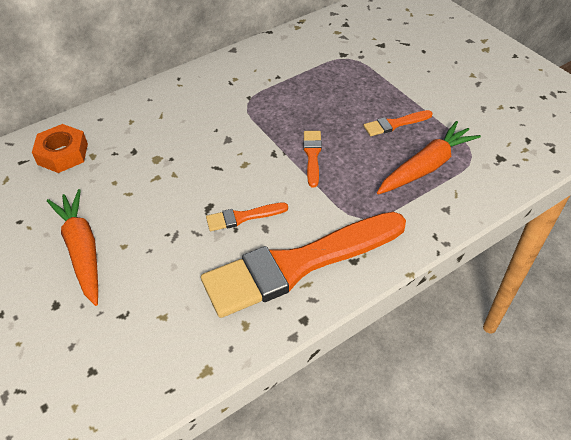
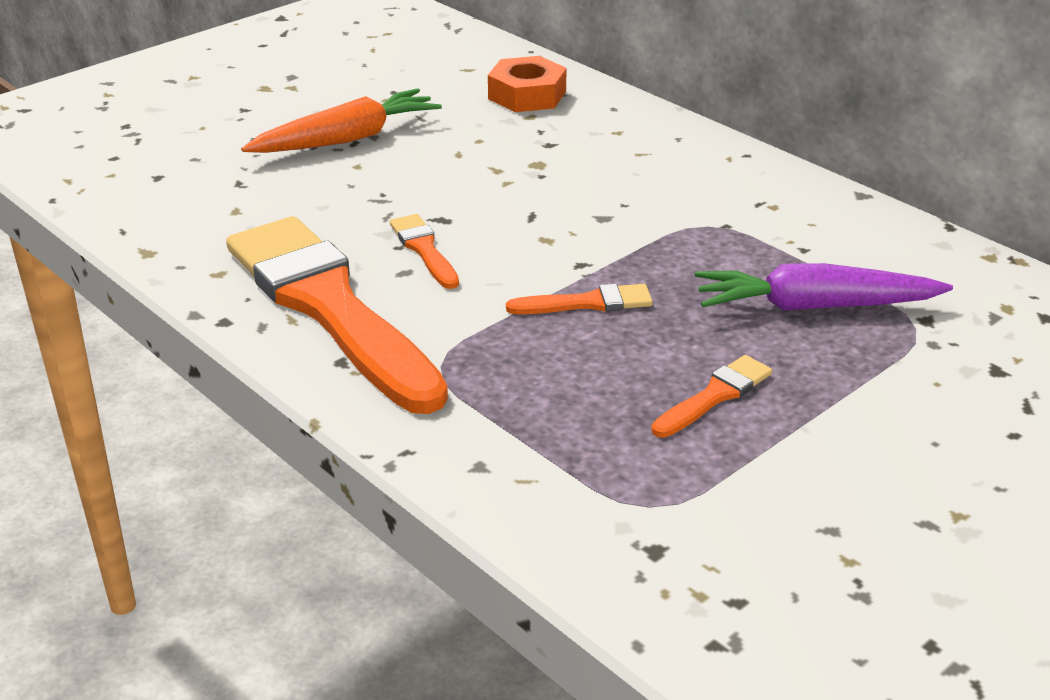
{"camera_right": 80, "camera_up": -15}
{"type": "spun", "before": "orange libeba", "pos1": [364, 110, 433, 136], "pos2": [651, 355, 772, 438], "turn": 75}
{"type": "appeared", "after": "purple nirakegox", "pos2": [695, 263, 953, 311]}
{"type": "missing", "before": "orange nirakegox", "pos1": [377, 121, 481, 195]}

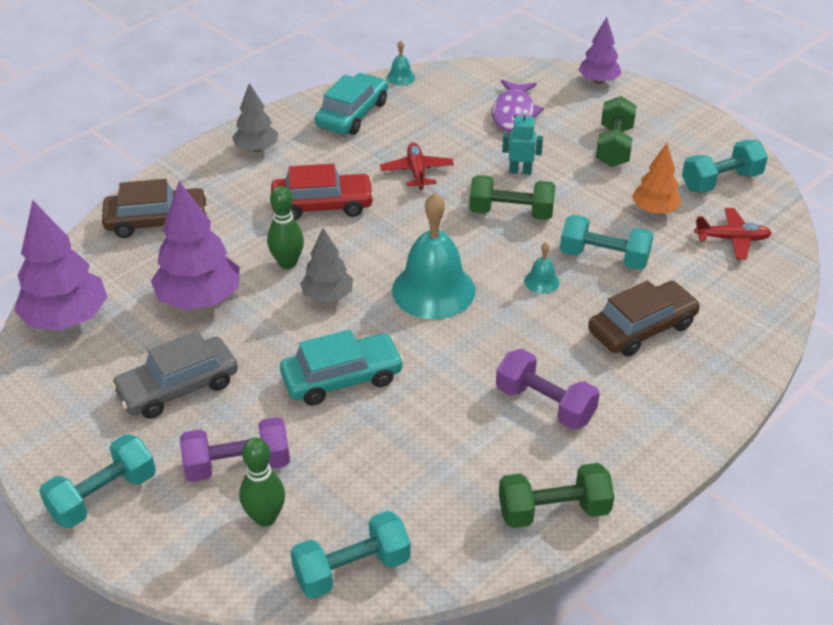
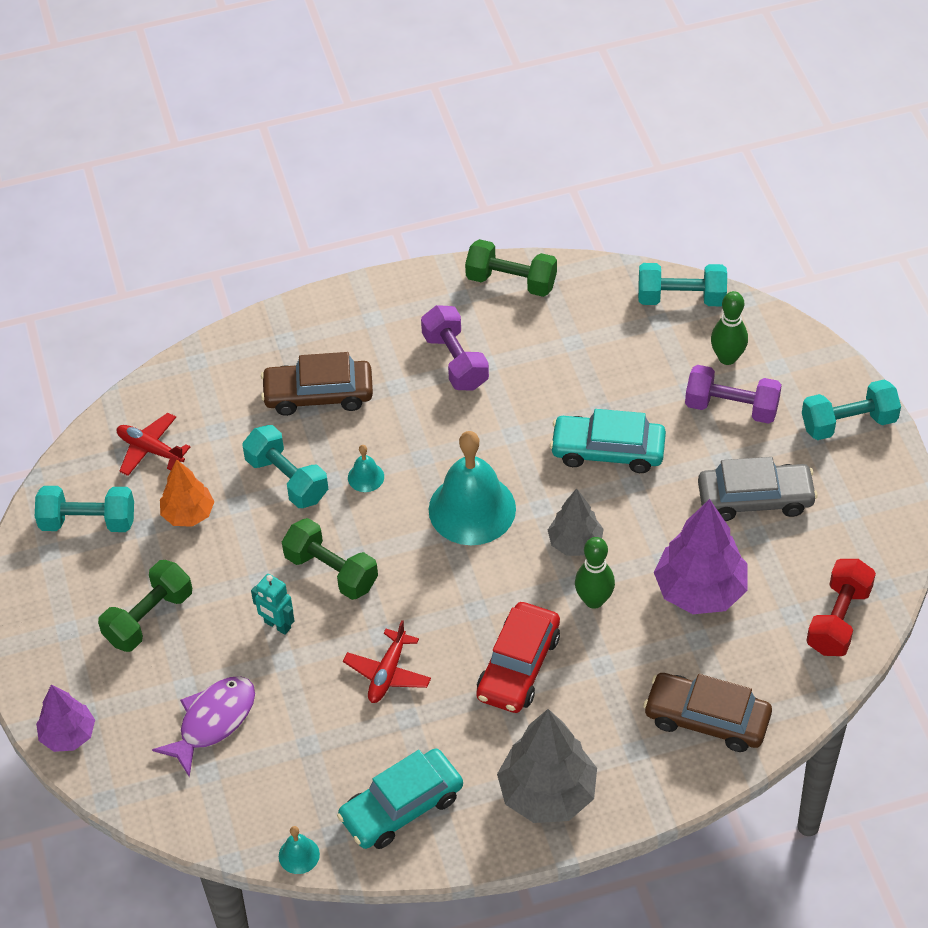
{"camera_right": -150, "camera_up": 10}
{"type": "spun", "before": "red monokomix", "pos1": [271, 164, 374, 220], "pos2": [476, 602, 560, 713], "turn": -90}
{"type": "size", "before": "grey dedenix", "pos1": [232, 83, 278, 152], "pos2": [497, 709, 597, 823], "scale": 1.65}
{"type": "exchanged", "before": "purple dedenix", "after": "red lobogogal", "pos1": [14, 200, 108, 330], "pos2": [806, 559, 876, 656]}

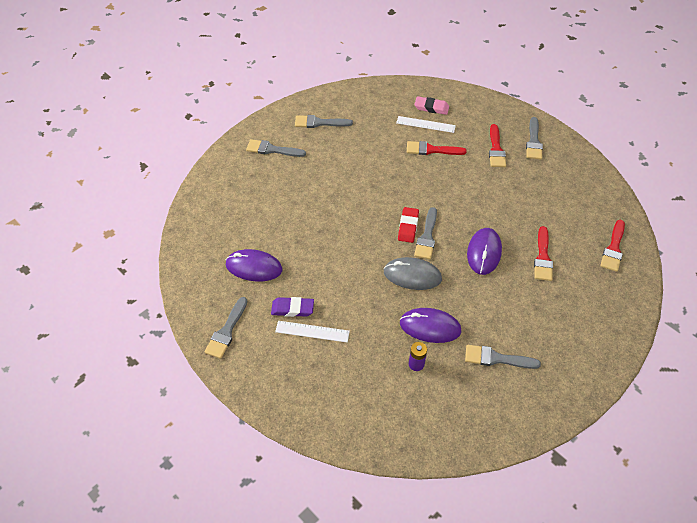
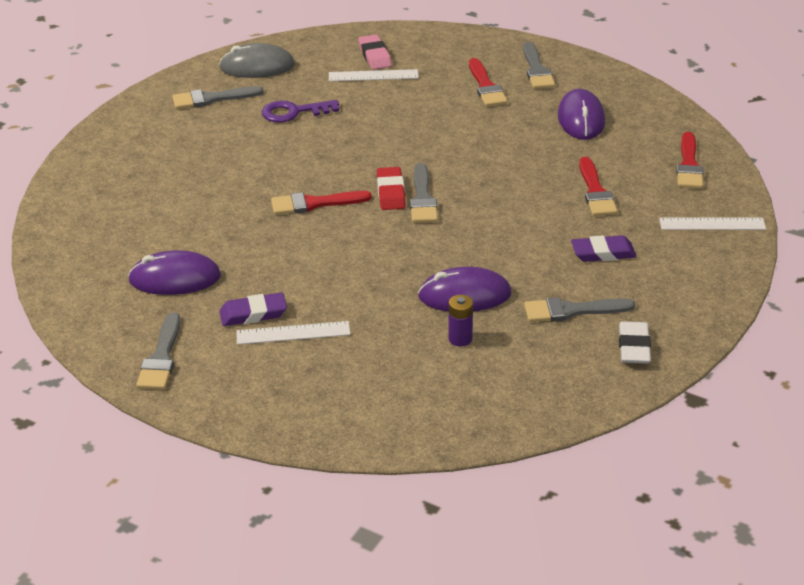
{"camera_right": -15, "camera_up": -15}
{"type": "relocated", "before": "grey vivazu", "pos1": [383, 257, 442, 290], "pos2": [219, 43, 295, 78]}
{"type": "appeared", "after": "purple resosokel", "pos2": [262, 100, 339, 123]}
{"type": "relocated", "before": "red libeba", "pos1": [407, 141, 467, 155], "pos2": [271, 191, 372, 215]}
{"type": "spun", "before": "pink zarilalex", "pos1": [414, 96, 449, 115], "pos2": [358, 34, 392, 70], "turn": 75}
{"type": "relocated", "before": "purple vivazu", "pos1": [467, 228, 502, 275], "pos2": [558, 89, 605, 140]}
{"type": "appeared", "after": "purple zarilalex", "pos2": [571, 235, 637, 262]}
{"type": "appeared", "after": "white zarilalex", "pos2": [619, 321, 651, 364]}
{"type": "appeared", "after": "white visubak", "pos2": [659, 218, 766, 230]}
{"type": "missing", "before": "grey libeba", "pos1": [246, 139, 306, 157]}

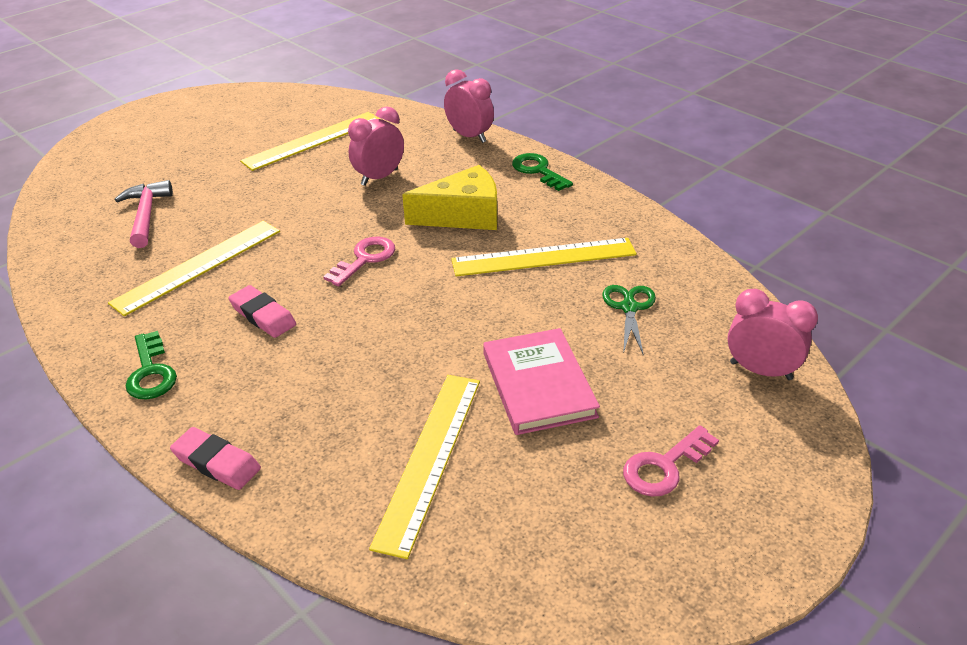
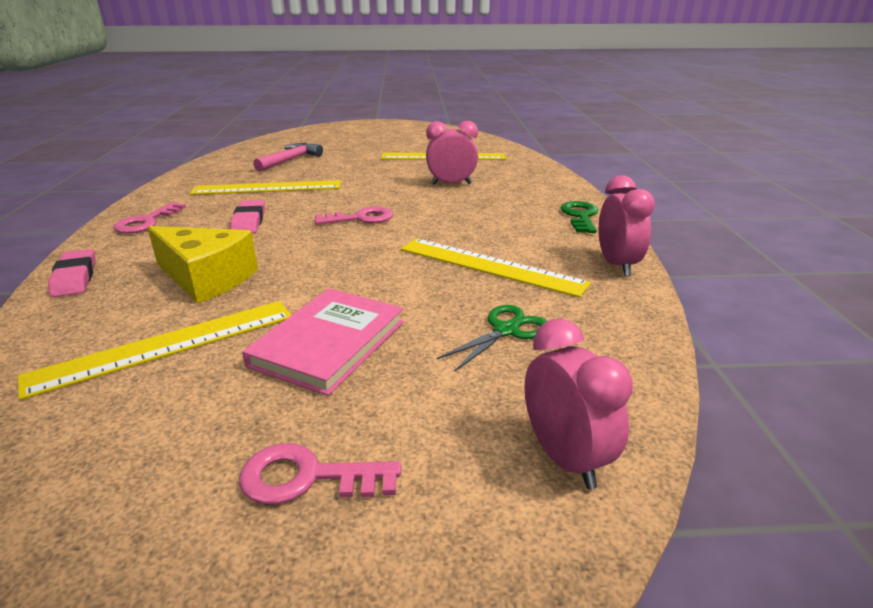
{"camera_right": 40, "camera_up": -10}
{"type": "colour", "before": "green resosokel", "after": "pink resosokel", "pos1": [126, 331, 177, 399], "pos2": [113, 202, 186, 234]}
{"type": "relocated", "before": "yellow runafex", "pos1": [402, 165, 497, 230], "pos2": [147, 226, 258, 304]}
{"type": "relocated", "before": "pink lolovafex", "pos1": [444, 69, 494, 143], "pos2": [599, 175, 655, 276]}

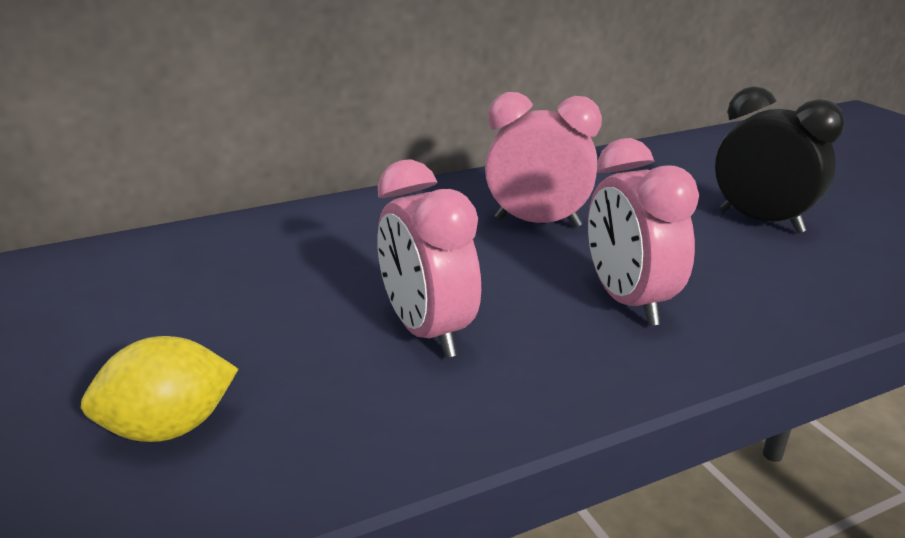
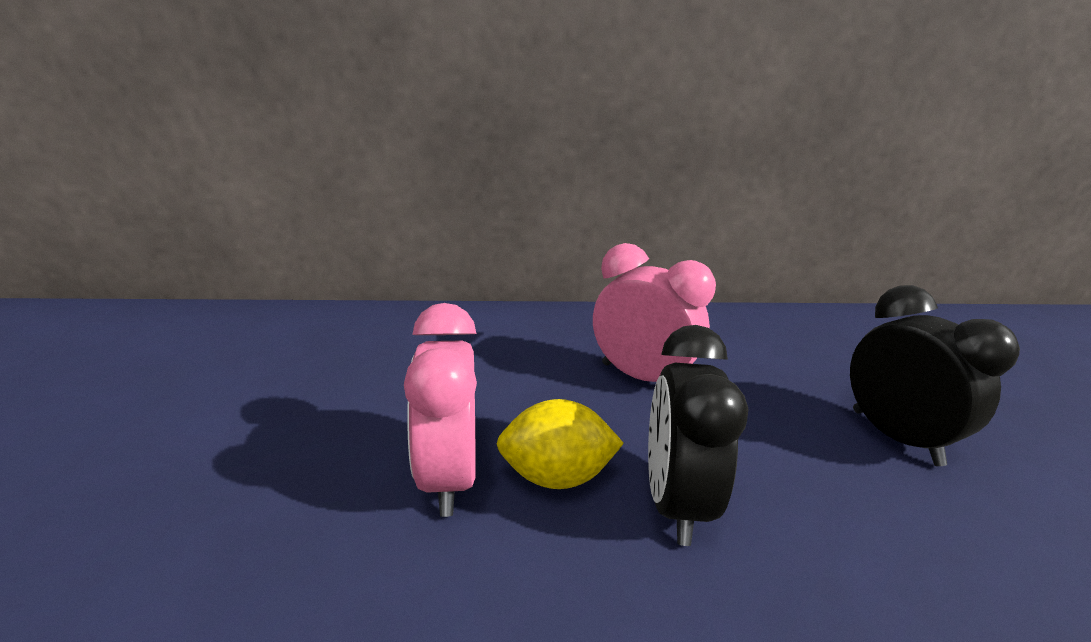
{"camera_right": 20, "camera_up": 0}
{"type": "relocated", "before": "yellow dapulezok", "pos1": [81, 336, 238, 442], "pos2": [497, 399, 624, 489]}
{"type": "colour", "before": "pink lolovafex", "after": "black lolovafex", "pos1": [588, 138, 699, 326], "pos2": [648, 325, 748, 546]}

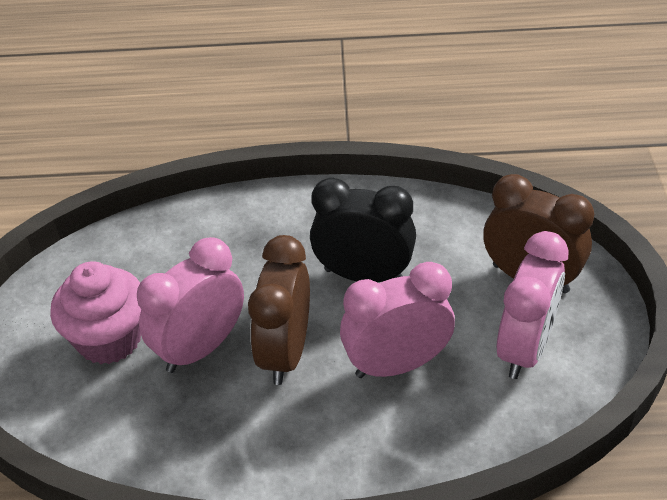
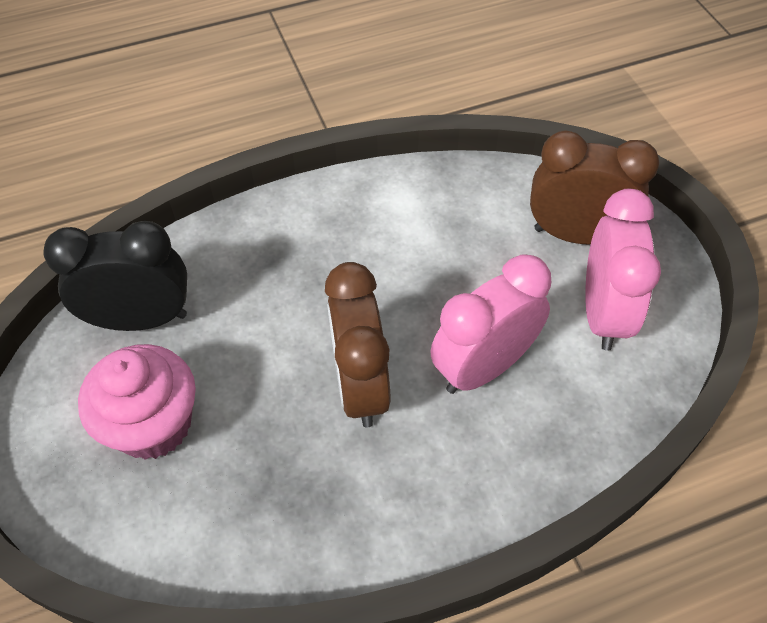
{"camera_right": -20, "camera_up": 10}
{"type": "relocated", "before": "black lolovafex", "pos1": [310, 177, 416, 282], "pos2": [44, 221, 187, 331]}
{"type": "missing", "before": "pink lolovafex", "pos1": [137, 237, 244, 373]}

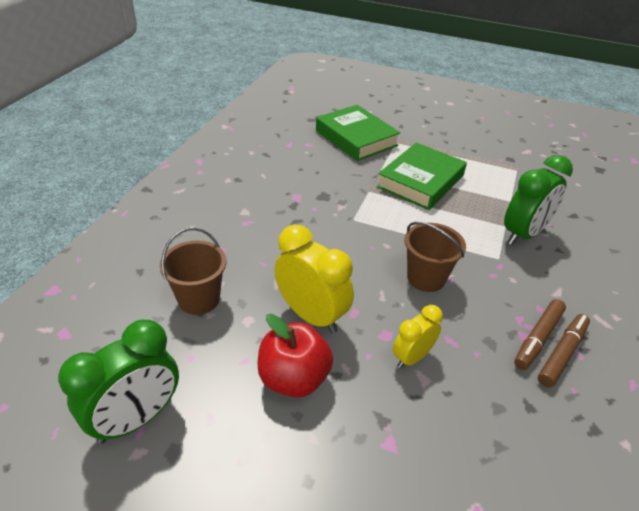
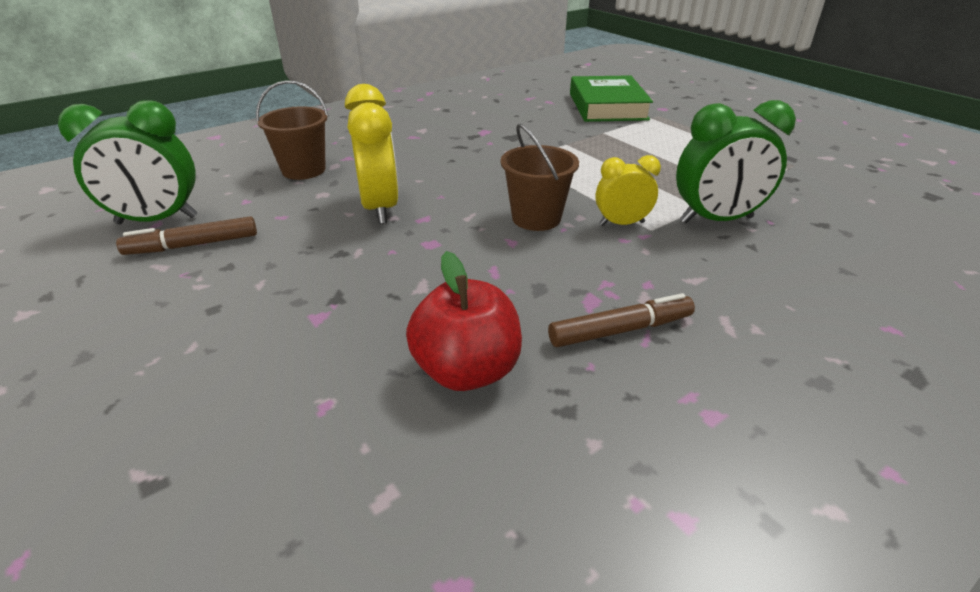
{"camera_right": 35, "camera_up": -5}
{"type": "relocated", "before": "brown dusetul", "pos1": [514, 299, 566, 370], "pos2": [116, 216, 257, 255]}
{"type": "relocated", "before": "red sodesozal", "pos1": [258, 314, 333, 398], "pos2": [406, 251, 522, 391]}
{"type": "relocated", "before": "yellow lolovafex", "pos1": [393, 305, 443, 369], "pos2": [595, 155, 661, 226]}
{"type": "missing", "before": "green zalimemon", "pos1": [377, 143, 467, 210]}

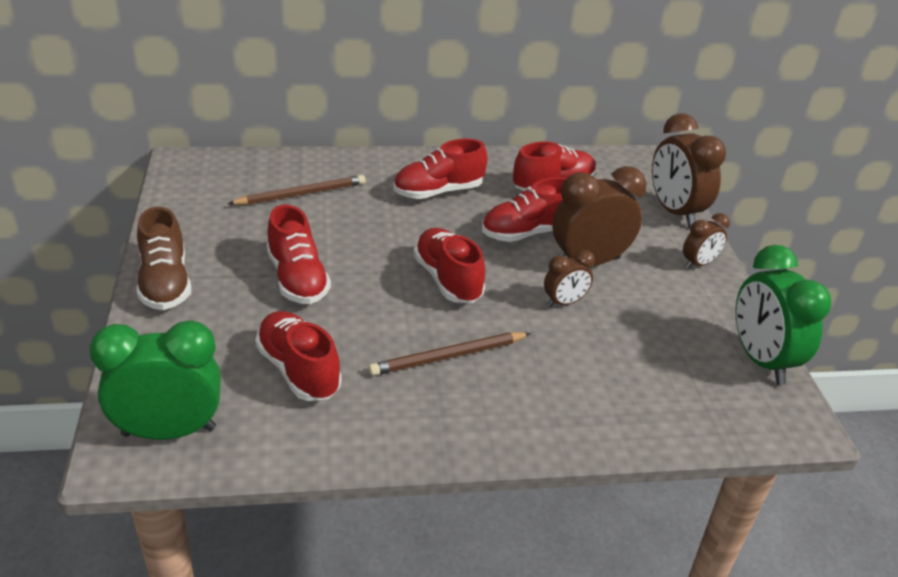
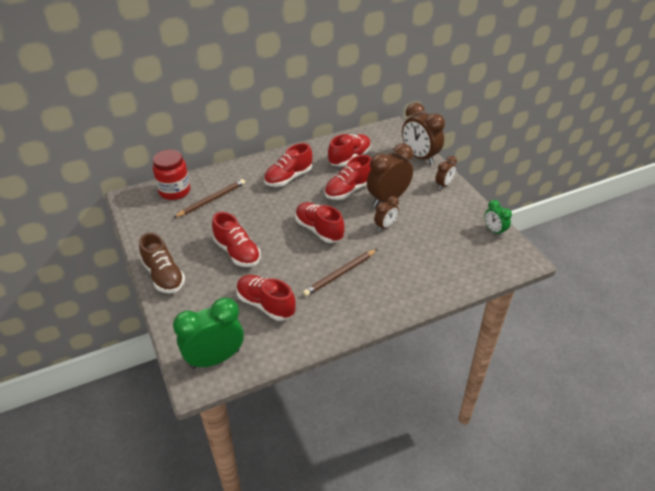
{"camera_right": -15, "camera_up": 5}
{"type": "appeared", "after": "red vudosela", "pos2": [153, 150, 190, 200]}
{"type": "size", "before": "green lolovafex", "pos1": [736, 245, 831, 385], "pos2": [484, 200, 512, 237], "scale": 0.53}

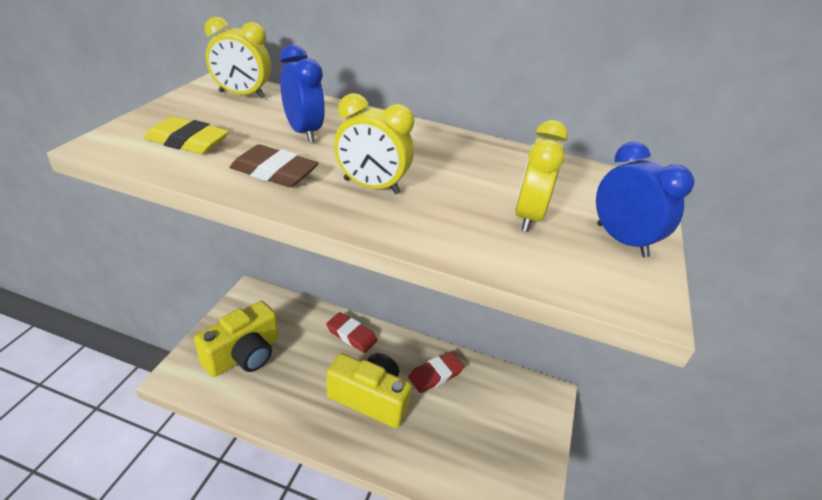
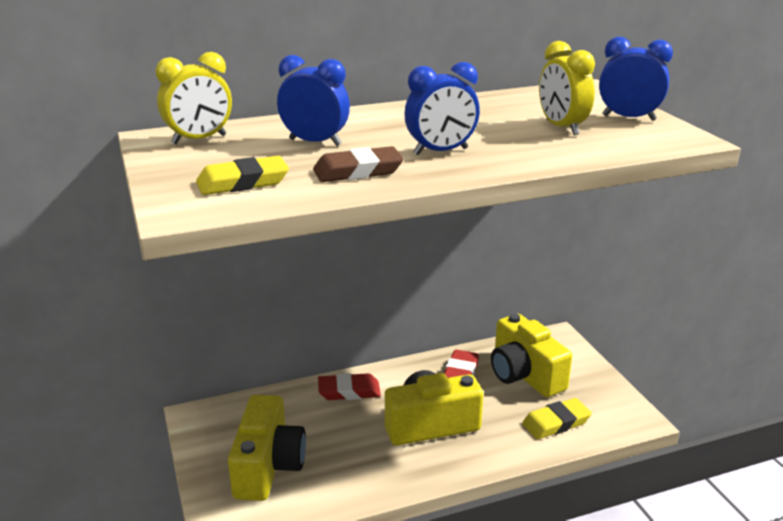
{"camera_right": -35, "camera_up": -10}
{"type": "colour", "before": "yellow lolovafex", "after": "blue lolovafex", "pos1": [334, 93, 414, 194], "pos2": [404, 62, 480, 155]}
{"type": "appeared", "after": "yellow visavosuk", "pos2": [491, 314, 572, 397]}
{"type": "appeared", "after": "yellow zarilalex", "pos2": [522, 398, 592, 439]}

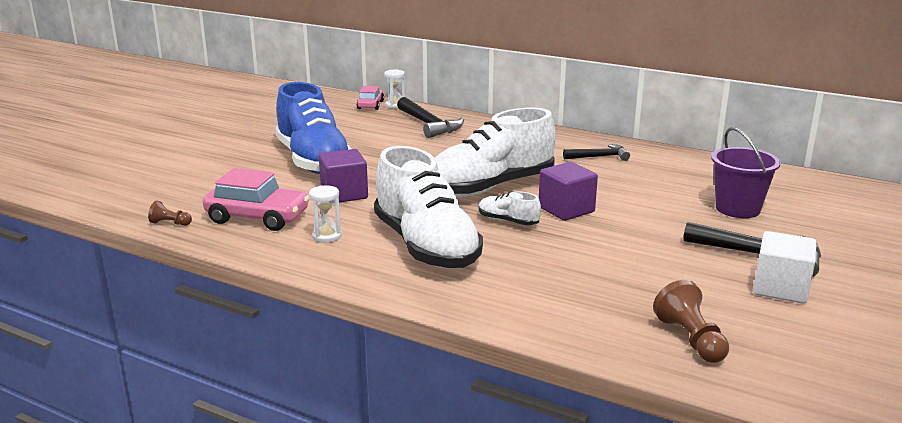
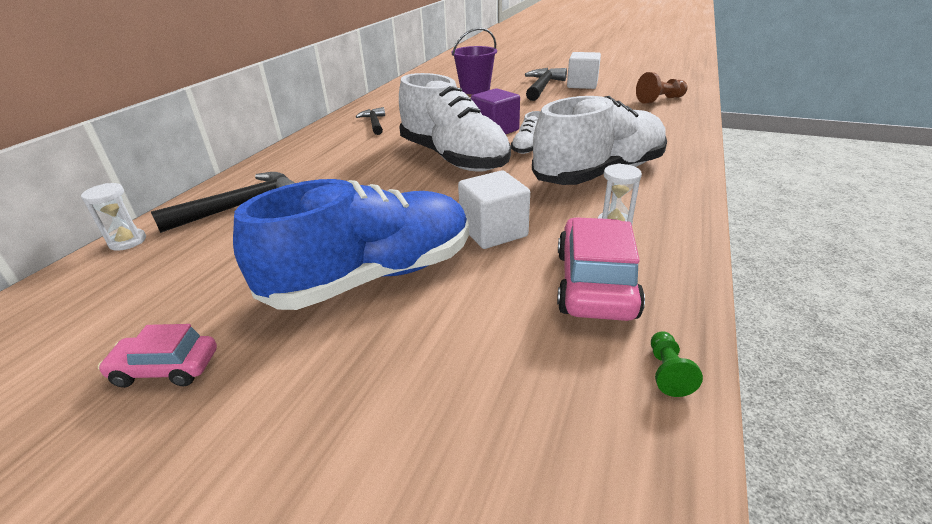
{"camera_right": -95, "camera_up": 10}
{"type": "relocated", "before": "pink monokomix", "pos1": [357, 86, 384, 110], "pos2": [98, 324, 217, 388]}
{"type": "colour", "before": "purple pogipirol", "after": "white pogipirol", "pos1": [319, 149, 368, 203], "pos2": [458, 170, 530, 249]}
{"type": "colour", "before": "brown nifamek", "after": "green nifamek", "pos1": [148, 200, 192, 226], "pos2": [651, 331, 703, 397]}

